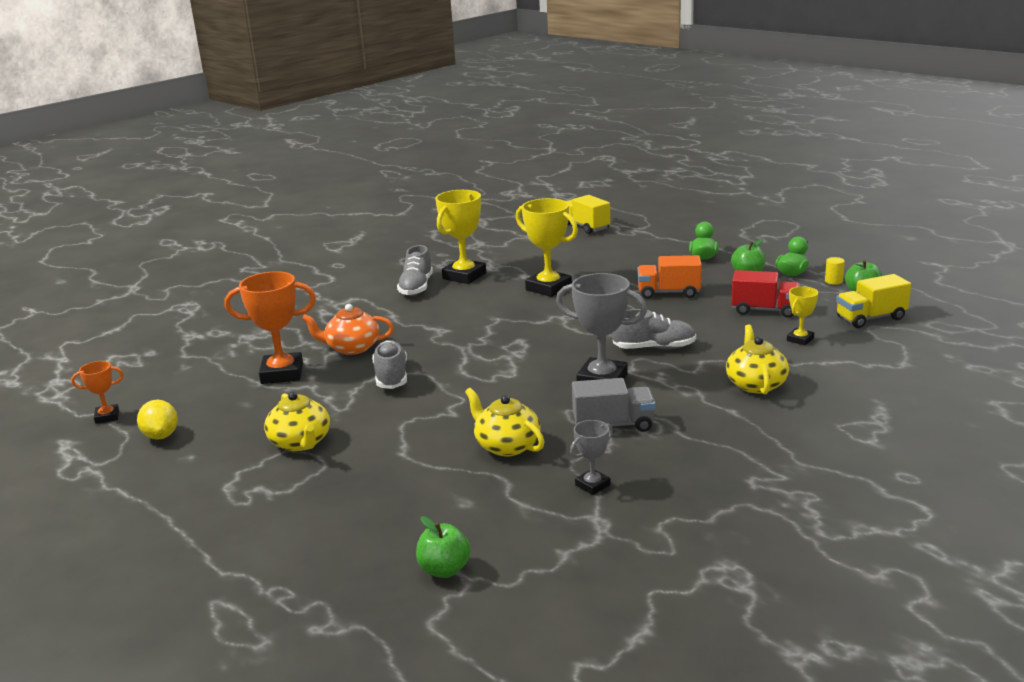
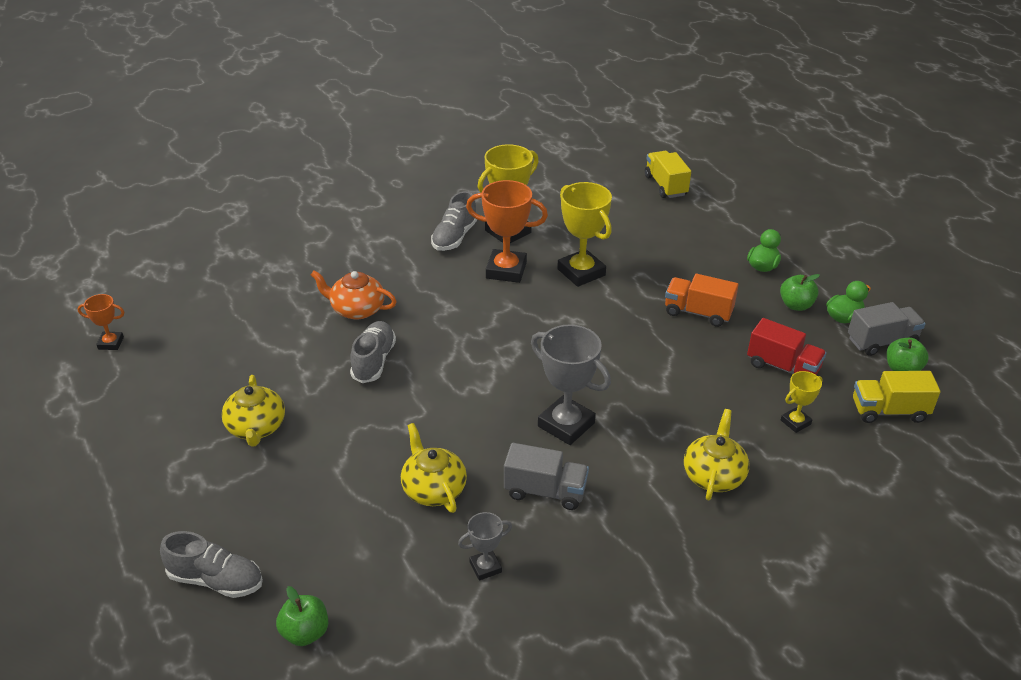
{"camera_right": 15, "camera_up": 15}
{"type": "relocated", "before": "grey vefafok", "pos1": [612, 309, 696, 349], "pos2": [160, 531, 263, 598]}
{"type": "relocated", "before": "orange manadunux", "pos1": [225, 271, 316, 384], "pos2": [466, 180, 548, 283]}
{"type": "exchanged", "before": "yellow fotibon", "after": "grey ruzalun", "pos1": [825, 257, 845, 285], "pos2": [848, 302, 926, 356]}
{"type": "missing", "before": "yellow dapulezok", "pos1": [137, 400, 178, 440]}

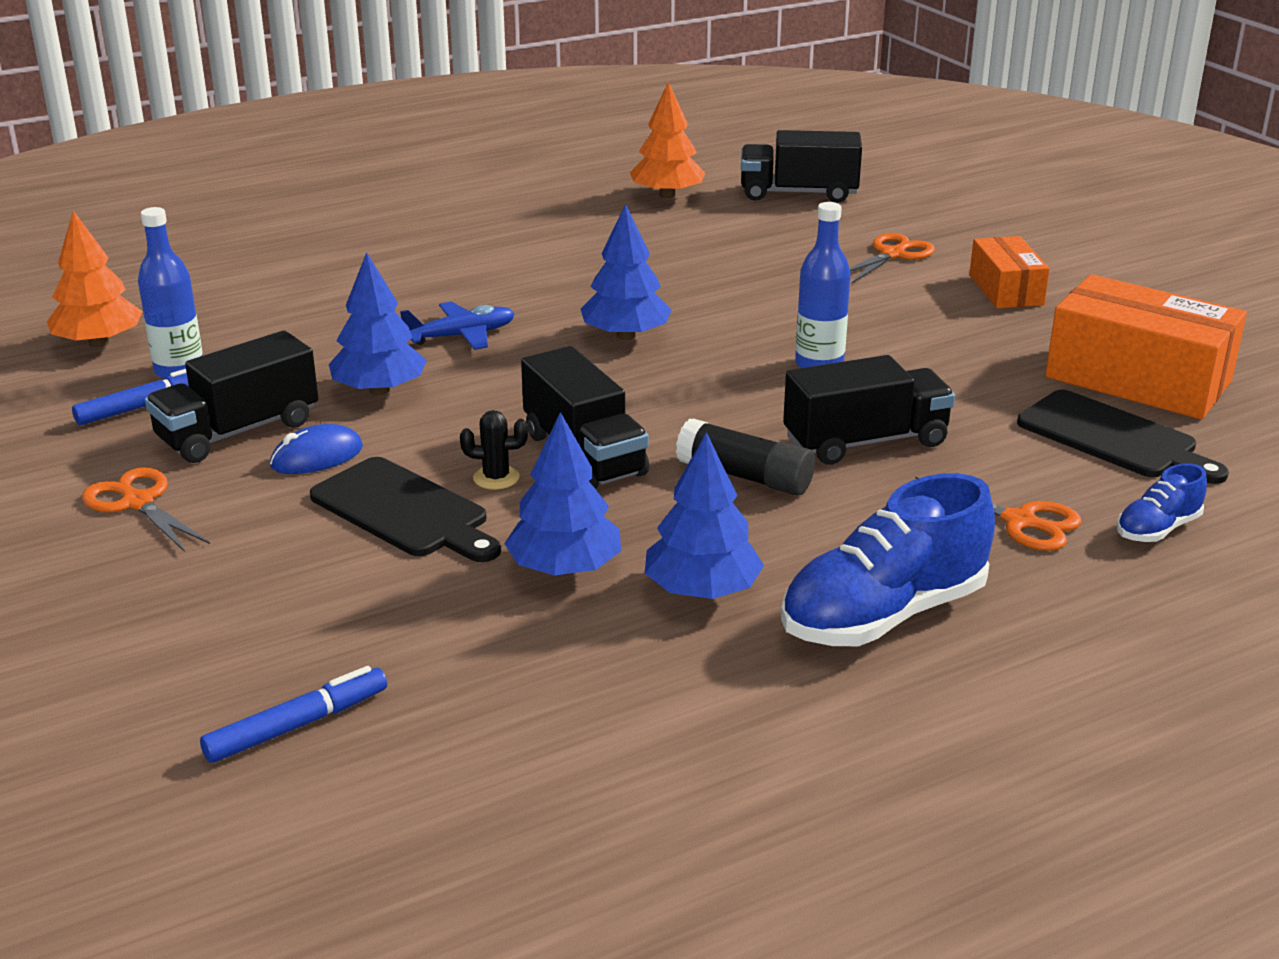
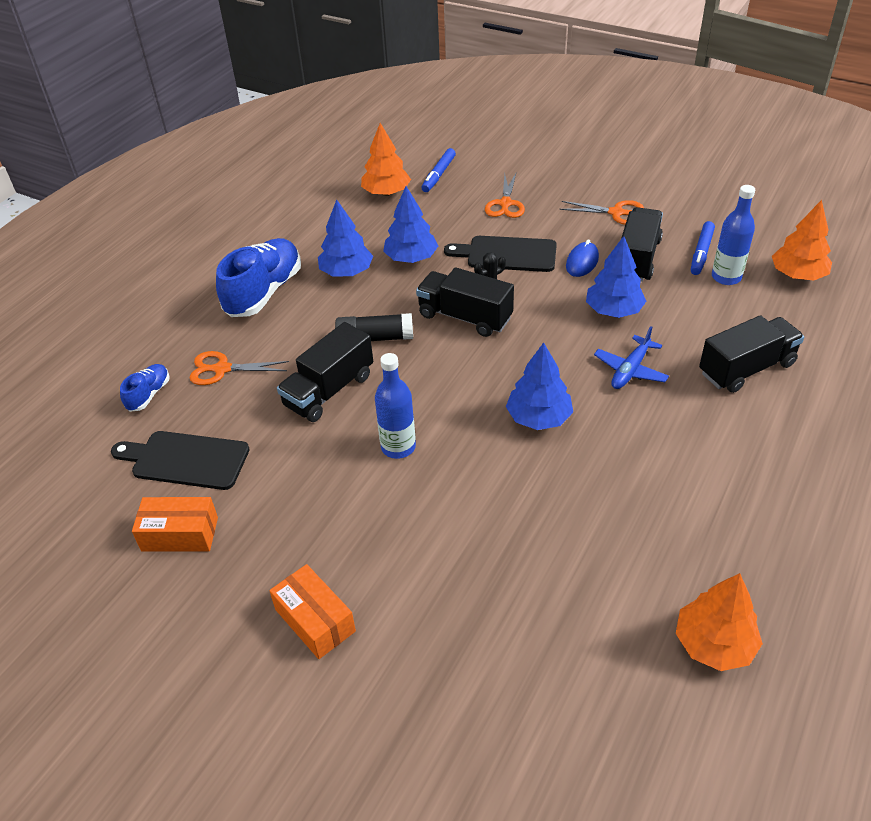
{"camera_right": 150, "camera_up": 15}
{"type": "size", "before": "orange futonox", "pos1": [1045, 274, 1247, 419], "pos2": [132, 497, 218, 552], "scale": 0.57}
{"type": "appeared", "after": "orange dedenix", "pos2": [361, 123, 411, 196]}
{"type": "relocated", "before": "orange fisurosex", "pos1": [849, 233, 935, 284], "pos2": [485, 173, 525, 218]}
{"type": "relocated", "before": "black ruzalun", "pos1": [741, 130, 862, 203], "pos2": [699, 315, 804, 393]}

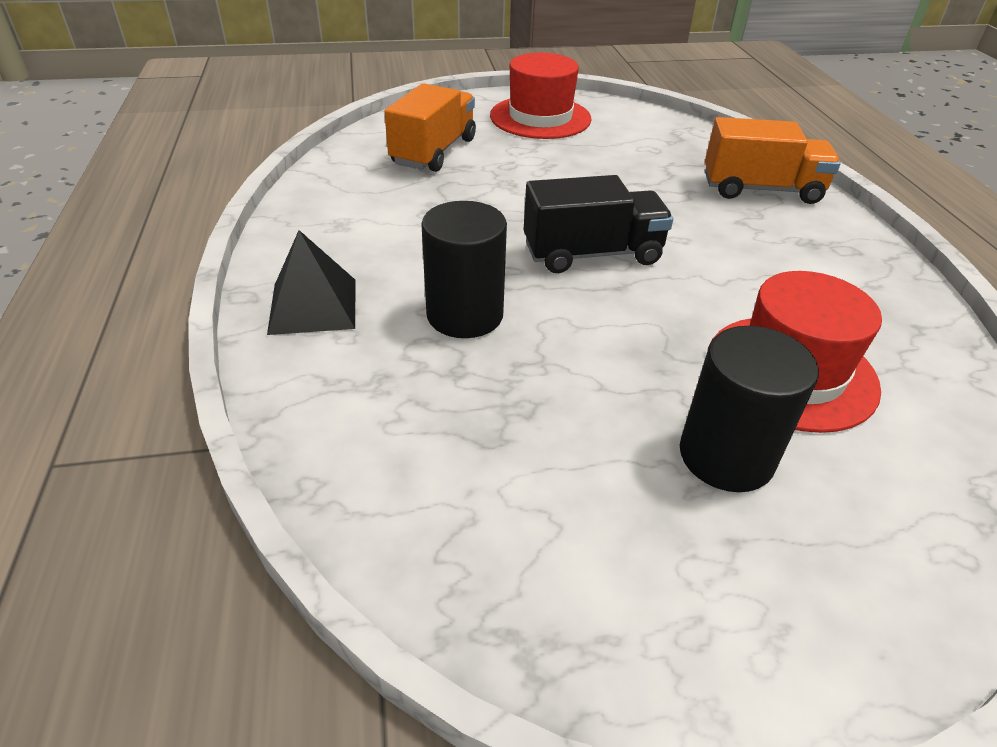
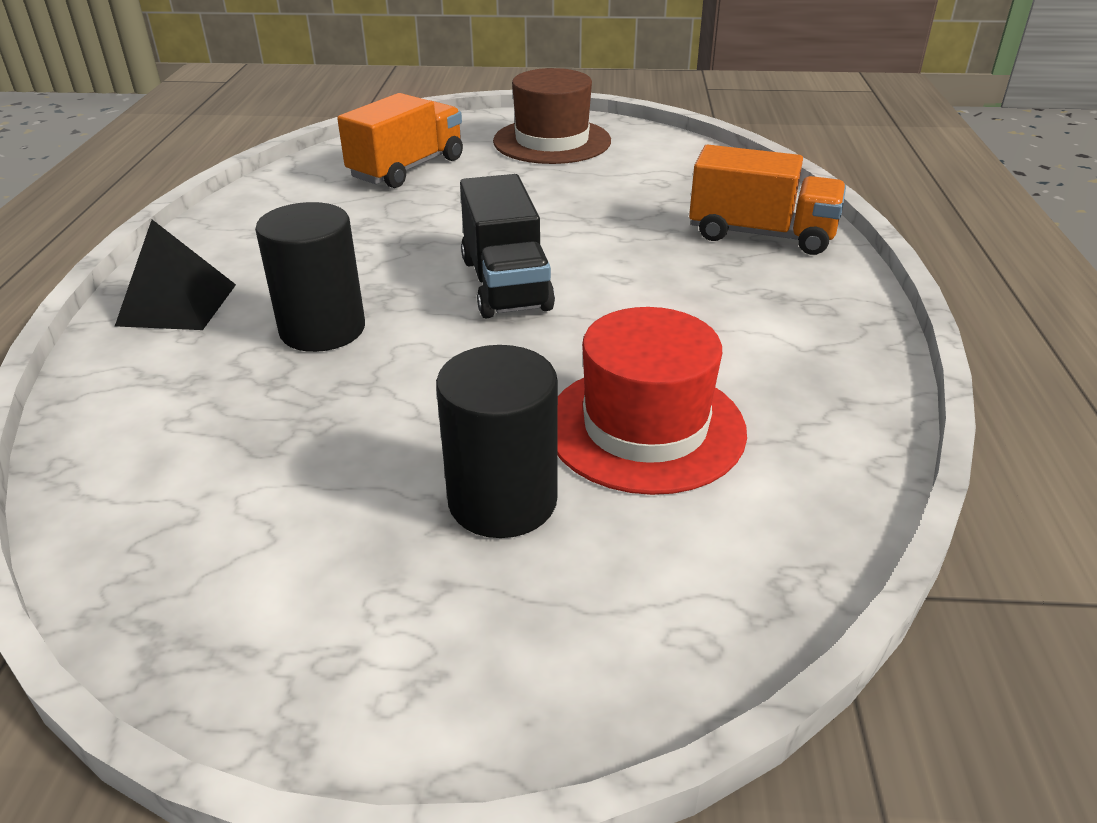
{"camera_right": 15, "camera_up": -5}
{"type": "spun", "before": "black ruzalun", "pos1": [524, 175, 673, 273], "pos2": [460, 174, 555, 318], "turn": 75}
{"type": "colour", "before": "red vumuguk", "after": "brown vumuguk", "pos1": [490, 53, 591, 139], "pos2": [493, 68, 611, 164]}

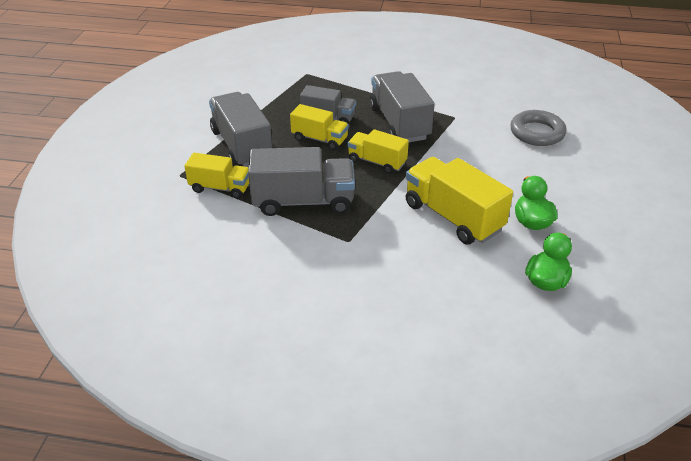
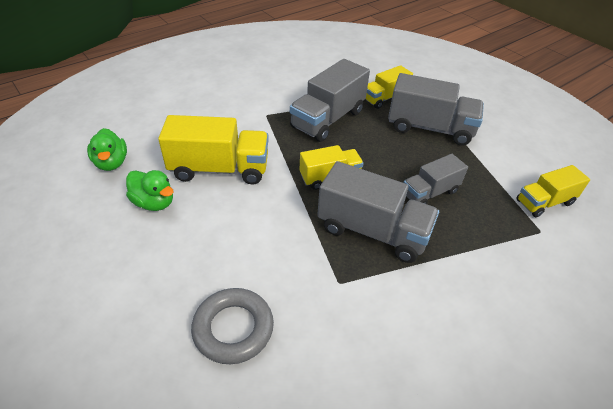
{"camera_right": 130, "camera_up": 5}
{"type": "relocated", "before": "yellow ruzalun", "pos1": [290, 104, 349, 150], "pos2": [516, 165, 590, 217]}

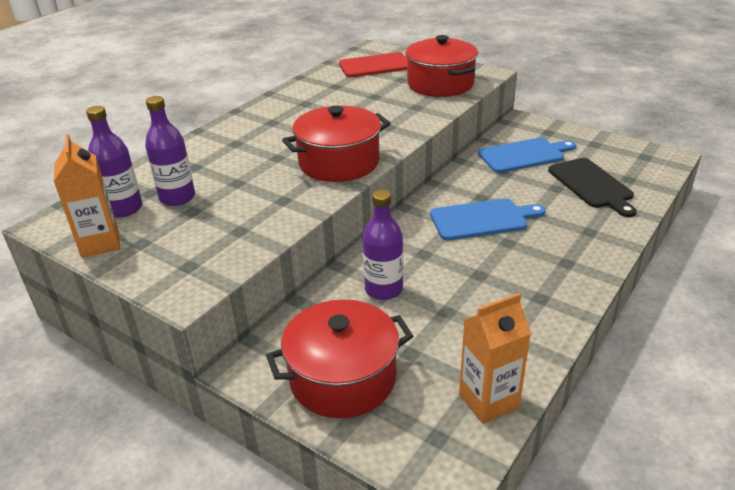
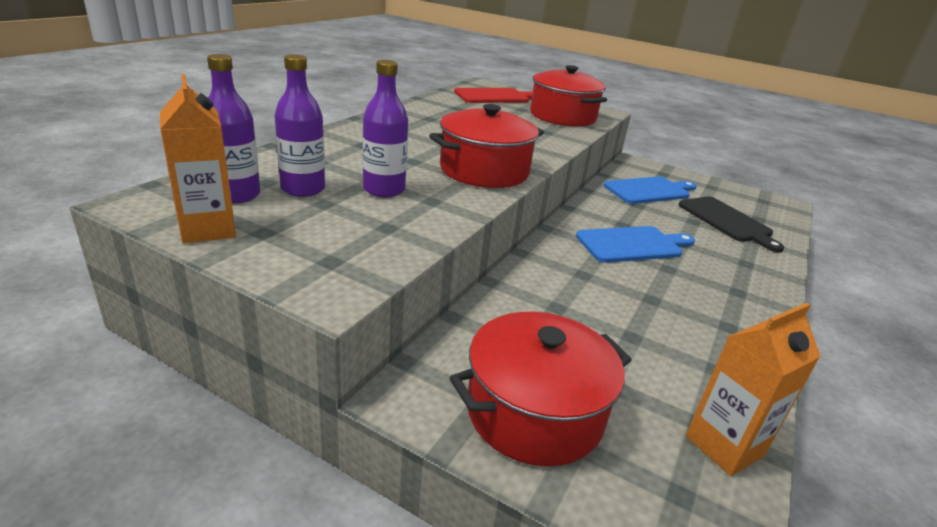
{"camera_right": -10, "camera_up": -5}
{"type": "relocated", "before": "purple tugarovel", "pos1": [363, 190, 403, 300], "pos2": [363, 60, 408, 197]}

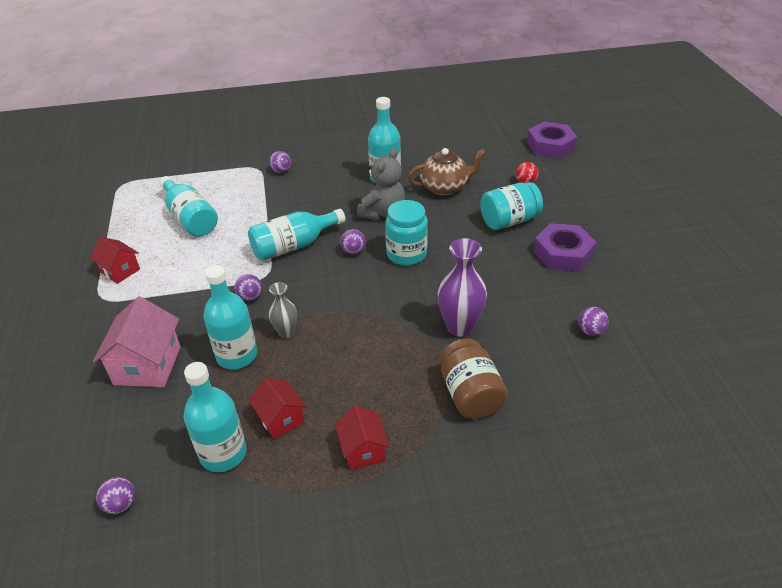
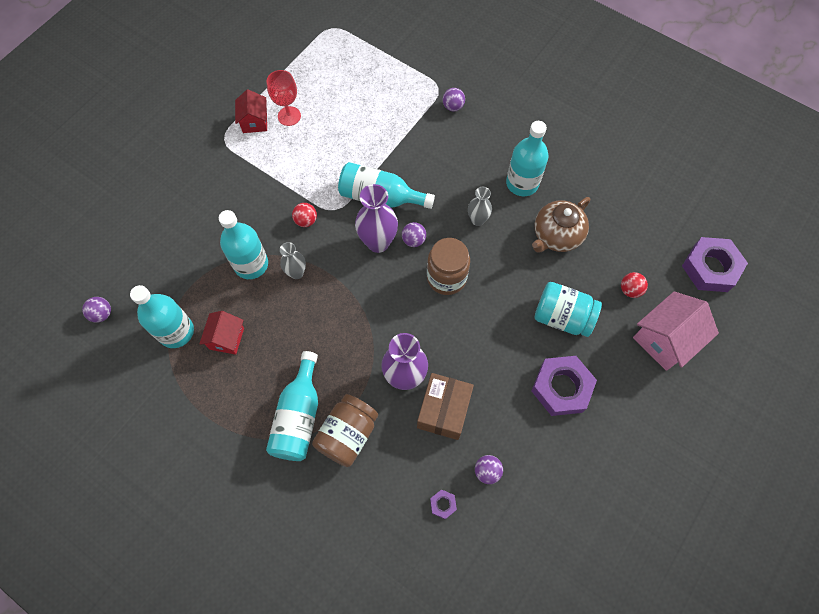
{"camera_right": 45, "camera_up": 25}
{"type": "relocated", "before": "turquoise tugarovel", "pos1": [159, 176, 218, 237], "pos2": [266, 351, 318, 461]}
{"type": "appeared", "after": "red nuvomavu", "pos2": [267, 70, 301, 126]}
{"type": "colour", "before": "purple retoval", "after": "red retoval", "pos1": [234, 274, 262, 301], "pos2": [292, 203, 317, 227]}
{"type": "appeared", "after": "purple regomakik", "pos2": [355, 184, 398, 253]}
{"type": "appeared", "after": "brown futonox", "pos2": [417, 373, 474, 440]}
{"type": "colour", "before": "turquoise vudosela", "after": "brown vudosela", "pos1": [385, 200, 428, 266], "pos2": [427, 238, 470, 295]}
{"type": "appeared", "after": "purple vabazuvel", "pos2": [430, 489, 457, 519]}
{"type": "exchanged", "before": "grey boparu", "after": "grey regomakik", "pos1": [357, 148, 405, 220], "pos2": [468, 187, 492, 226]}
{"type": "spun", "before": "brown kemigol", "pos1": [408, 148, 486, 196], "pos2": [532, 197, 590, 253], "turn": 105}
{"type": "relocated", "before": "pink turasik", "pos1": [93, 296, 181, 387], "pos2": [633, 291, 719, 371]}
{"type": "missing", "before": "red turasik", "pos1": [335, 406, 390, 470]}

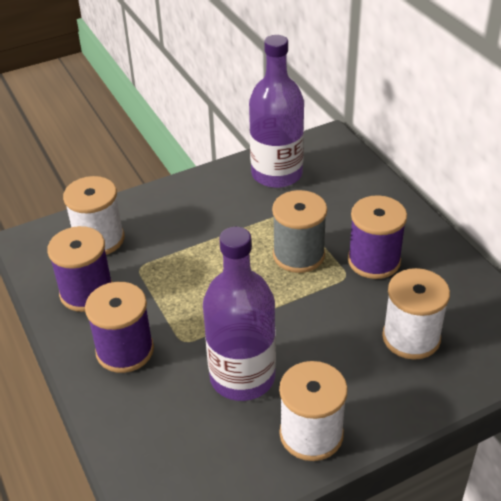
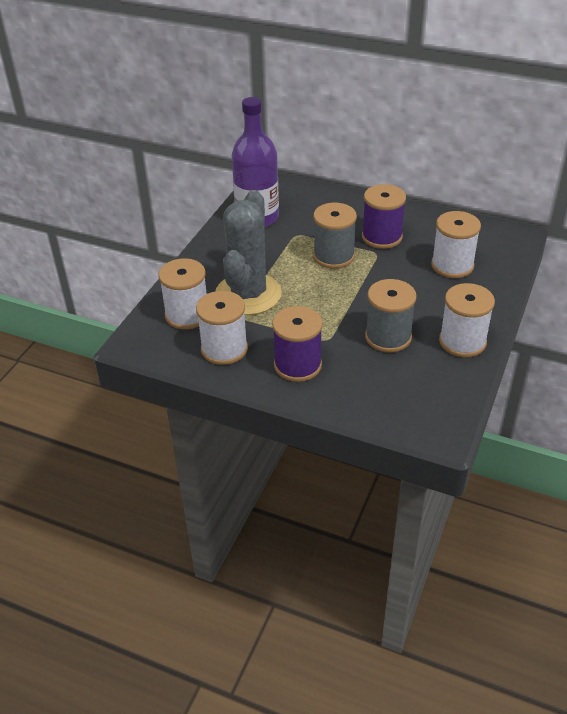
{"camera_right": -40, "camera_up": 0}
{"type": "colour", "before": "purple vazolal", "after": "white vazolal", "pos1": [47, 226, 112, 312], "pos2": [196, 291, 248, 365]}
{"type": "appeared", "after": "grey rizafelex", "pos2": [216, 190, 282, 315]}
{"type": "exchanged", "before": "purple tugarovel", "after": "grey vazolal", "pos1": [203, 227, 276, 401], "pos2": [365, 279, 417, 352]}

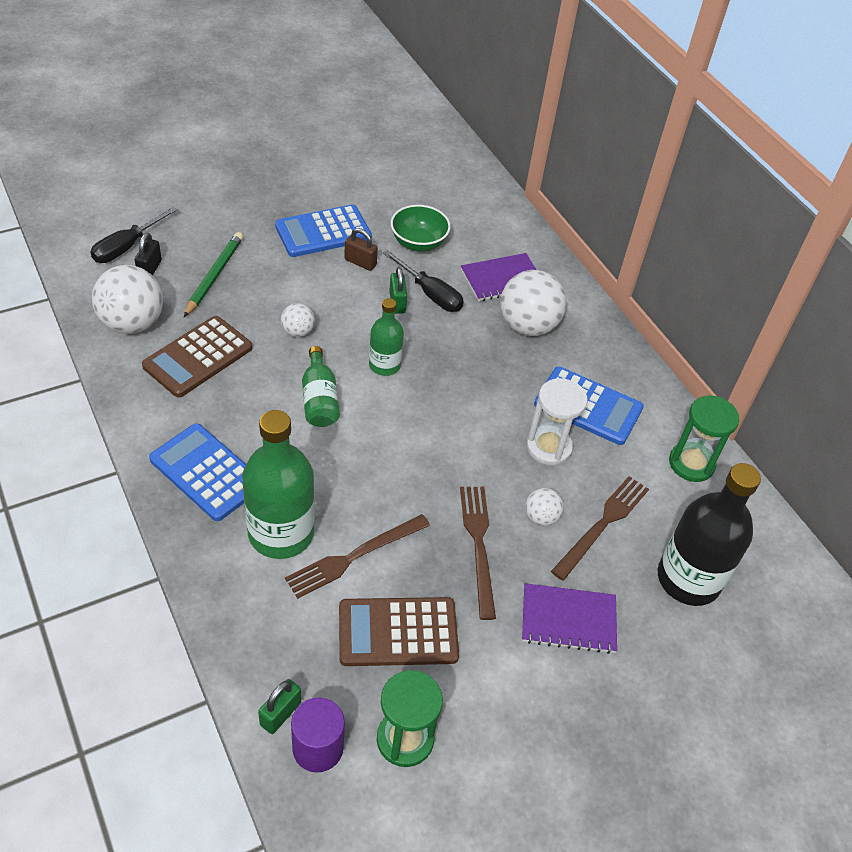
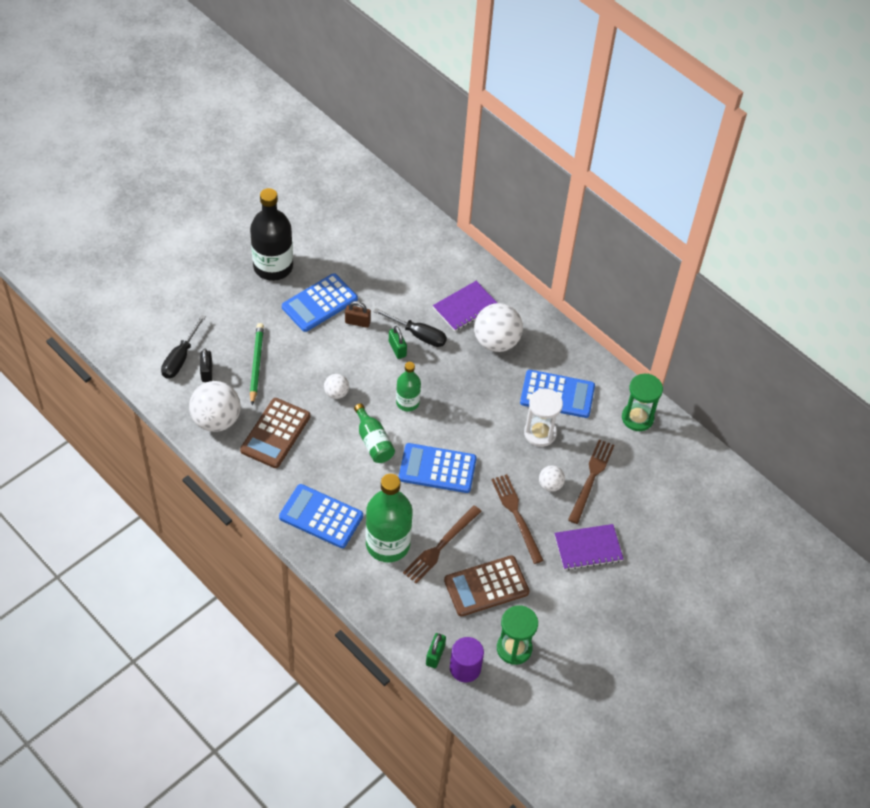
{"camera_right": -15, "camera_up": 5}
{"type": "relocated", "before": "black tugarovel", "pos1": [658, 463, 761, 606], "pos2": [250, 188, 293, 281]}
{"type": "appeared", "after": "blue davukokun", "pos2": [399, 443, 477, 493]}
{"type": "missing", "before": "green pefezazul", "pos1": [391, 205, 451, 252]}

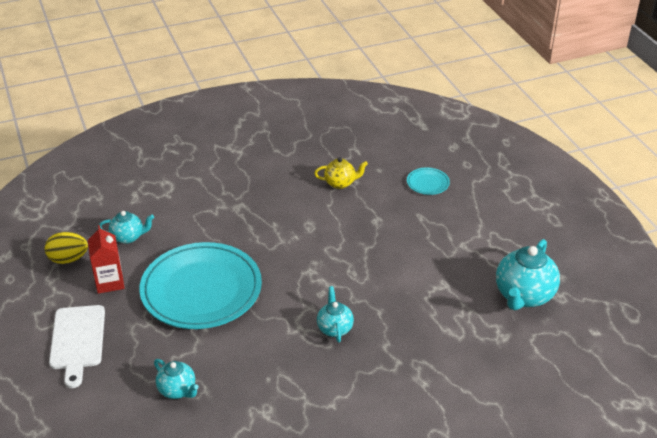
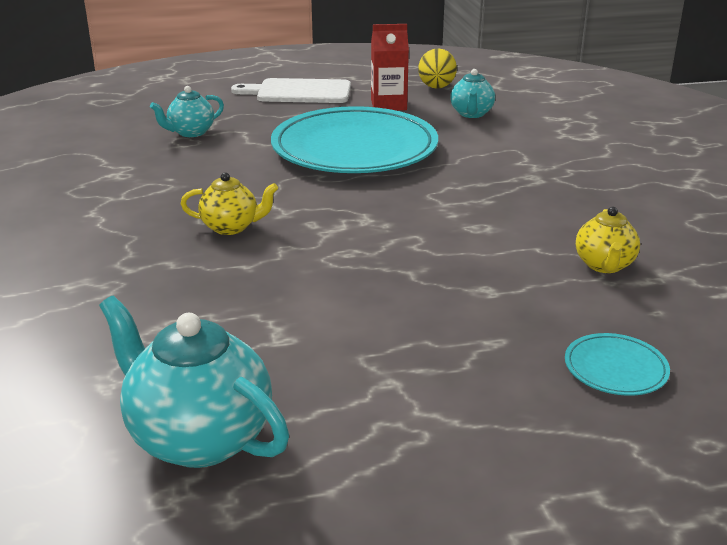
{"camera_right": 100, "camera_up": -10}
{"type": "colour", "before": "turquoise kemigol", "after": "yellow kemigol", "pos1": [317, 286, 354, 343], "pos2": [181, 172, 278, 235]}

